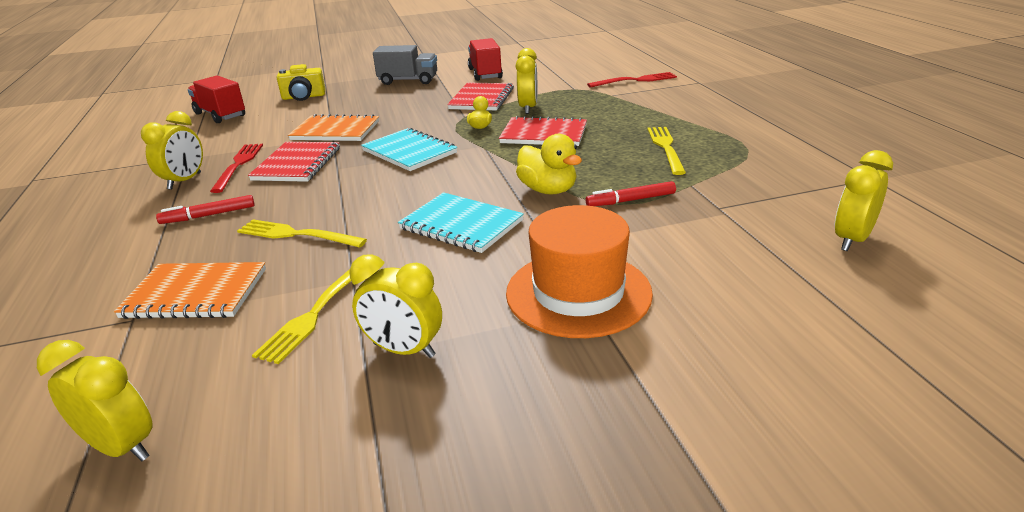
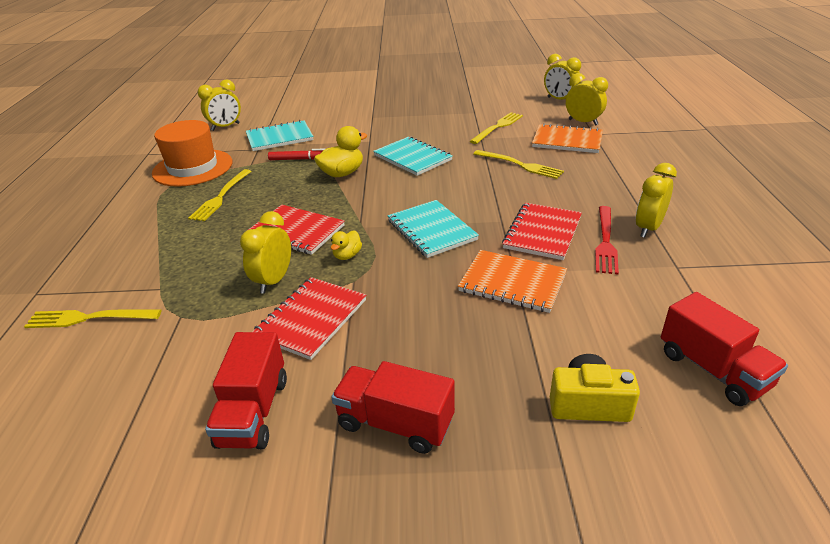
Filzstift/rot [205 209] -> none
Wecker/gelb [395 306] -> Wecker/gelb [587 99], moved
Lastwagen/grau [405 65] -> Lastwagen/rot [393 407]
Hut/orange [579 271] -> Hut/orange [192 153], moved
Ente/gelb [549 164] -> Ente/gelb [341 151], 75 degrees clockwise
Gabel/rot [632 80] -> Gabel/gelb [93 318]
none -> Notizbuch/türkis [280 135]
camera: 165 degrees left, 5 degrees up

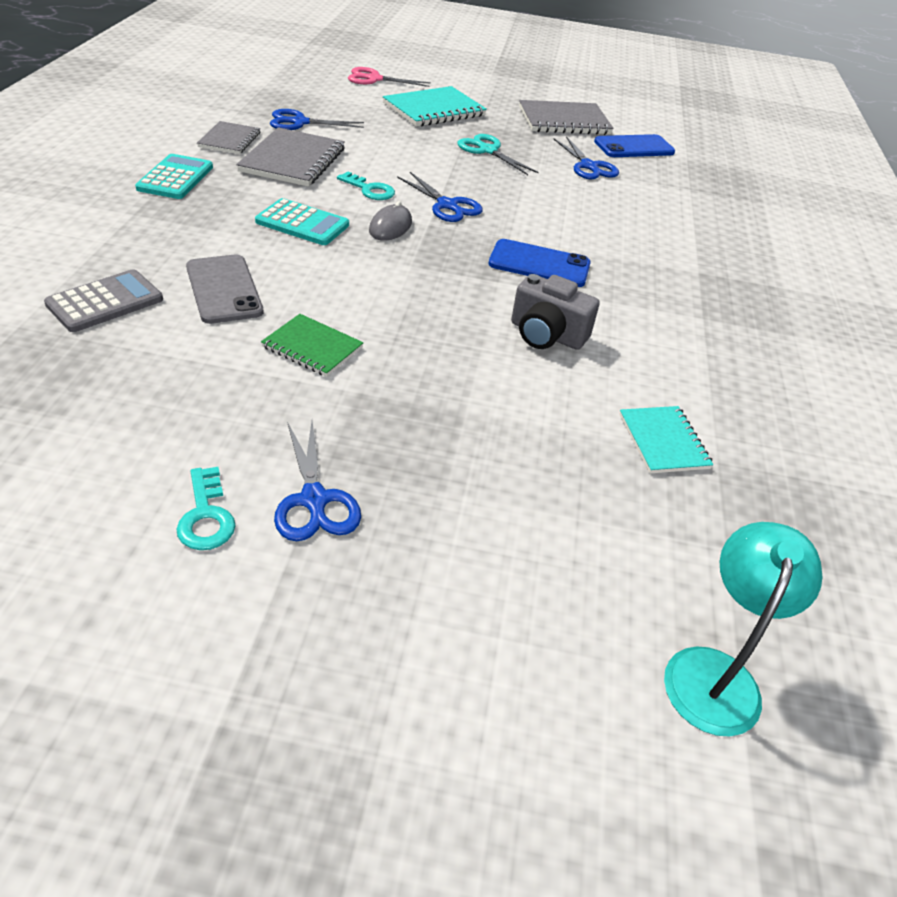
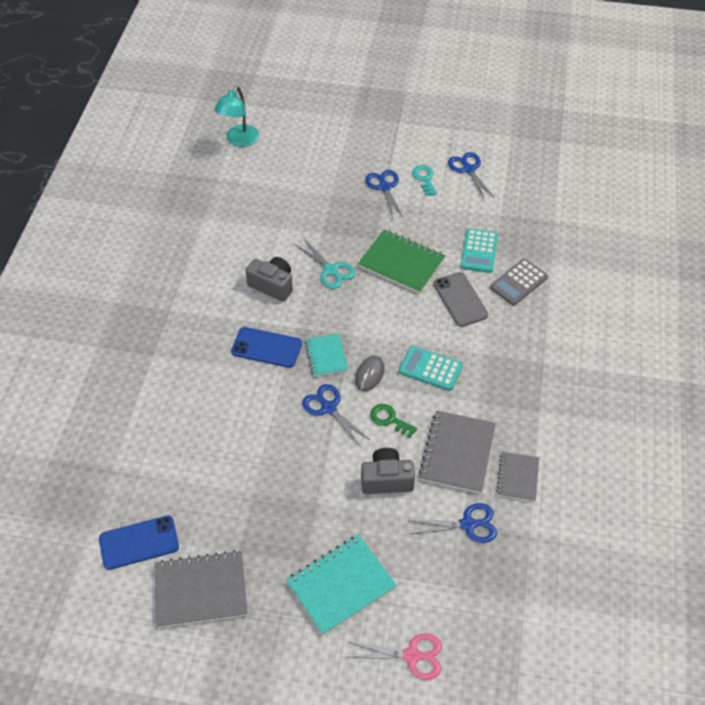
Taschenrechner/türkis [174 176] -> Taschenrechner/türkis [479 251], moved
Notizbuch/grün [312 345] -> Notizbuch/grün [401 261], x1.66
Schlüssel/türkis [366 185] -> Schlüssel/grün [394 421]
Schere/türkis [498 154] -> Schere/türkis [325 263], moved
Schere/blau [586 157] -> Schere/blau [471 176], moved
Notizbuch/türkis [666 440] -> Notizbuch/türkis [326 355], moved
none -> Kamera/grau [388 471]
camera: 175 degrees left, 10 degrees up

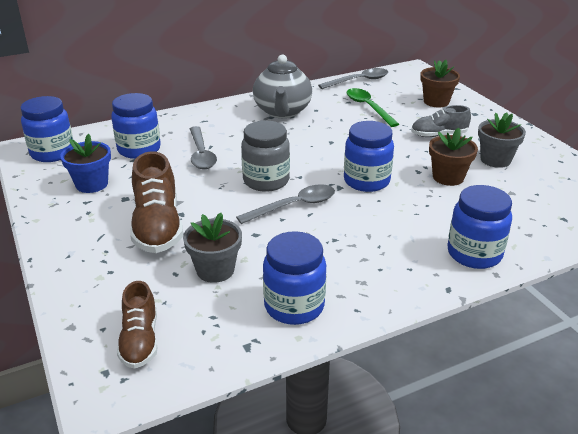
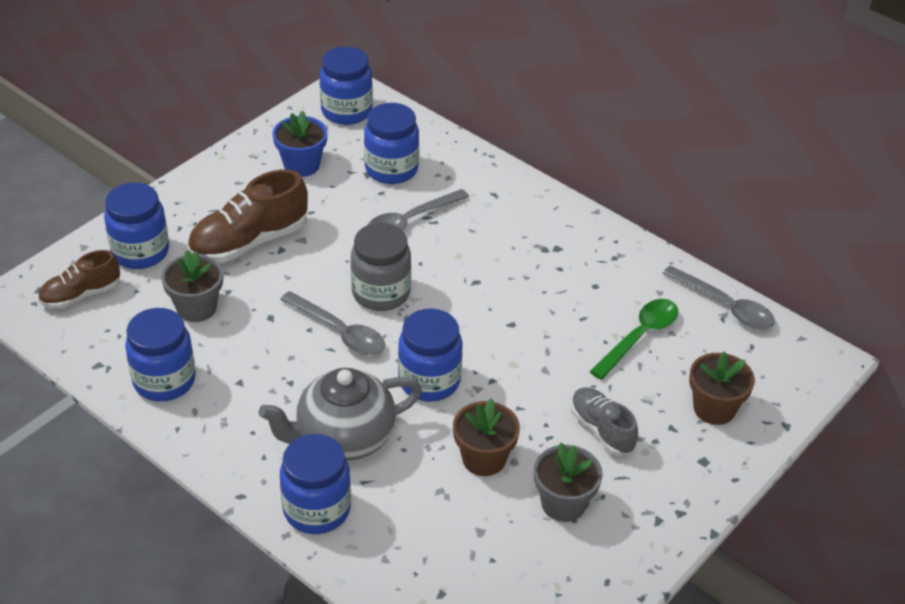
Teekanne/grau [282 86] -> Teekanne/grau [340 414], moved
none -> Einmachglas/blau [136 225]
camera: 65 degrees right, 10 degrees up

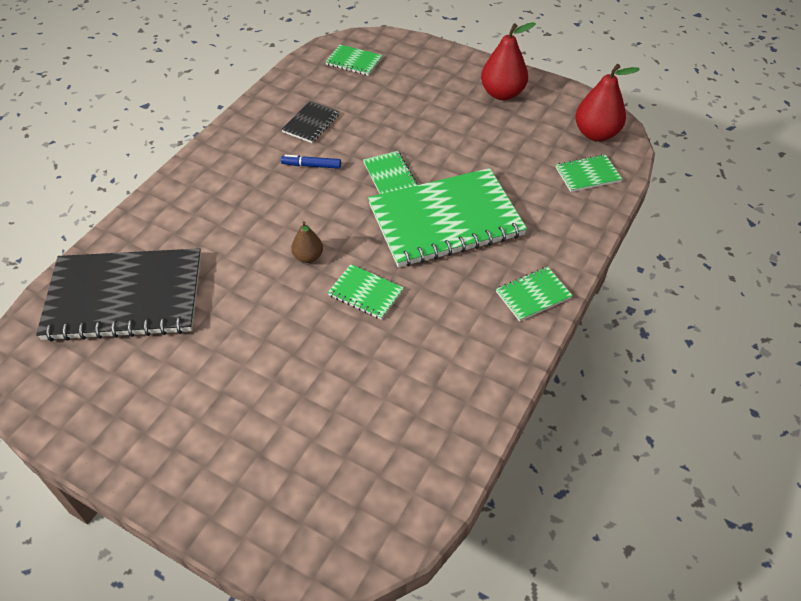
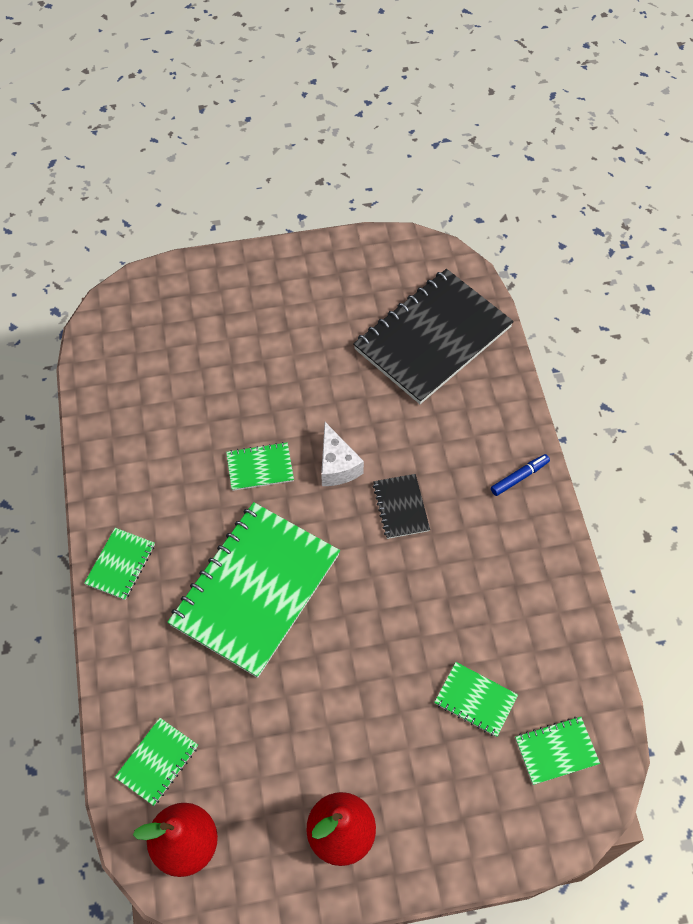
Notizbuch/schwarz [310 122] -> Notizbuch/schwarz [401 506], moved
Filzstift/blau [311 162] -> Filzstift/blau [520 475], moved
Birne/braun [307 242] -> Käse/weiß [342 454]
Notizbuch/grün [390 172] -> Notizbuch/grün [476 699], moved
camera: 140 degrees right, 10 degrees up

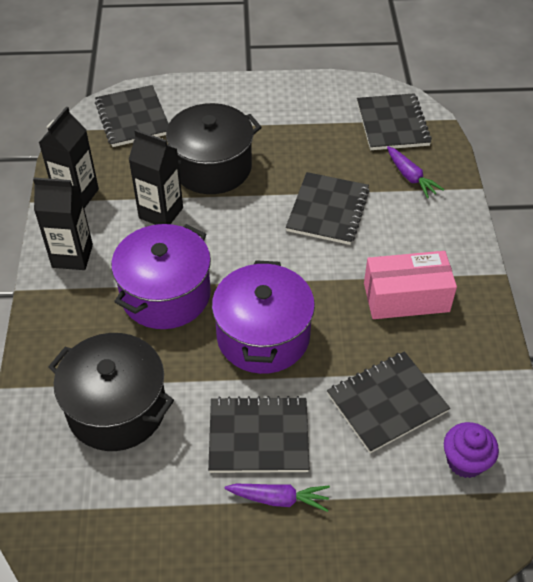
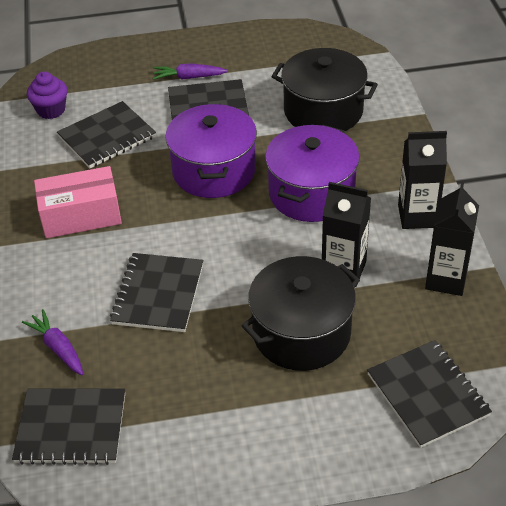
Notizbuch/schwarz [394 121] -> Notizbuch/schwarz [68 427], 75 degrees counterclockwise
camera: 175 degrees right, 5 degrees down

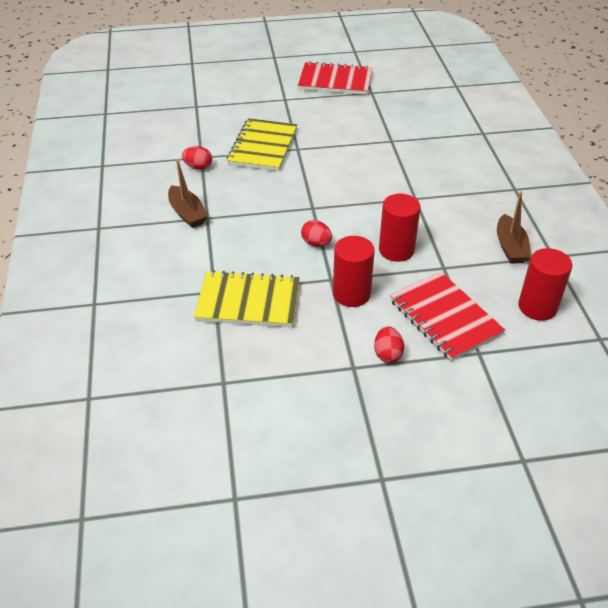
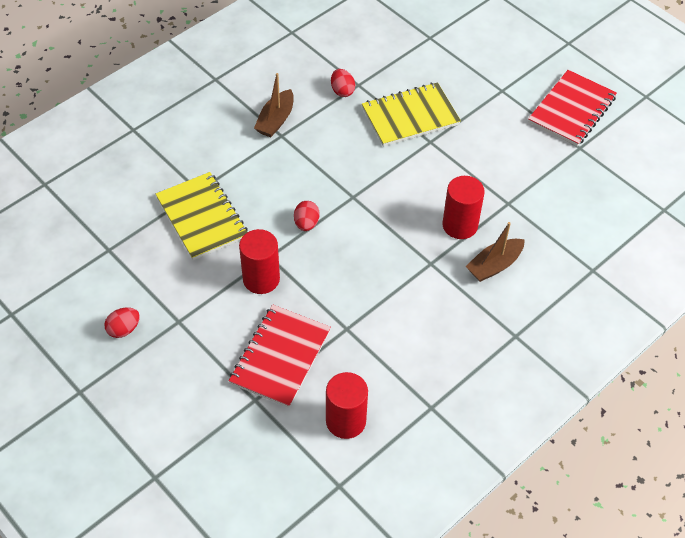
Notizbuch/rot [335 78] -> Notizbuch/rot [572 108], 60 degrees clockwise
Ei/rot [389 344] -> Ei/rot [122 322], moved
Vollzylinder/rot [400 228] -> Vollzylinder/rot [463 207], moved
Boot/braun [514 227] -> Boot/braun [495 252], moved
camera: 55 degrees right, 10 degrees up

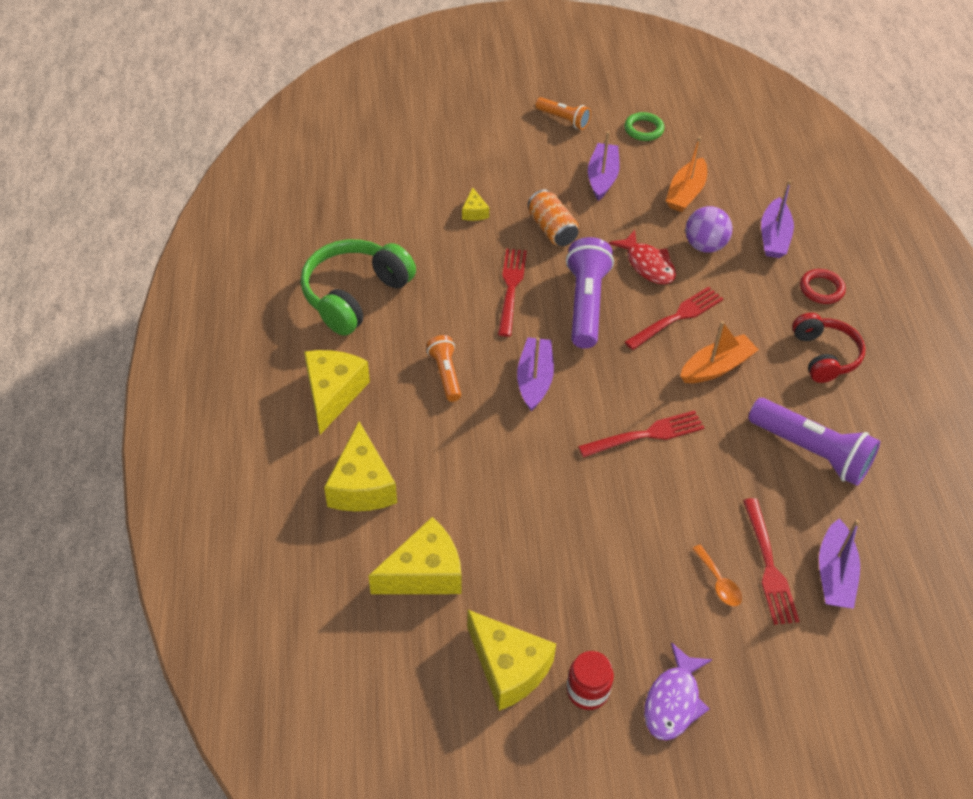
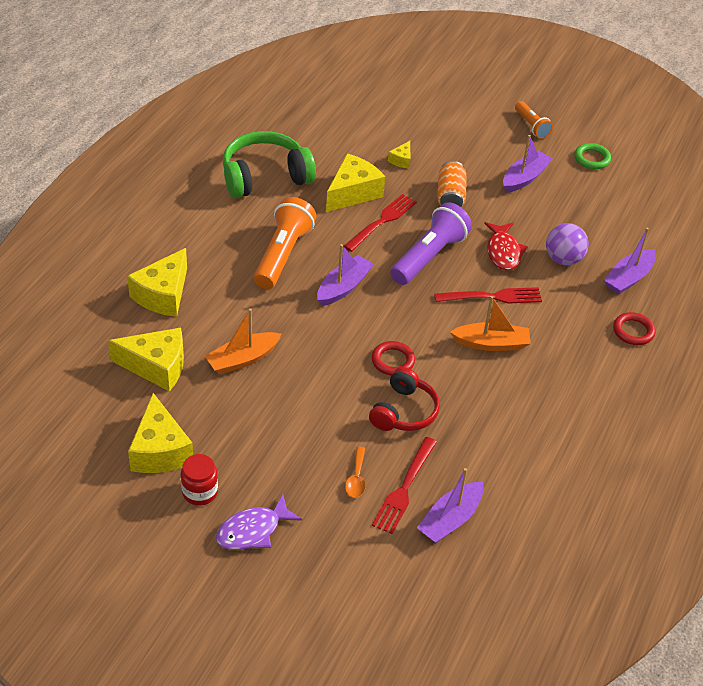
Käse/gelb [337 392] -> Käse/gelb [355 182], moved
Taschenlampe/orange [444 368] -> Taschenlampe/orange [285 243], x1.77
Gabel/rot [641 433] -> Ring/rot [393 358]
Boot/orange [686 174] -> Boot/orange [243 341], moved
Taschenlampe/lila [814 442] -> none
Kopfhörer/rot [829 348] -> Kopfhörer/rot [404 399], moved
camera: 30 degrees right, 5 degrees down

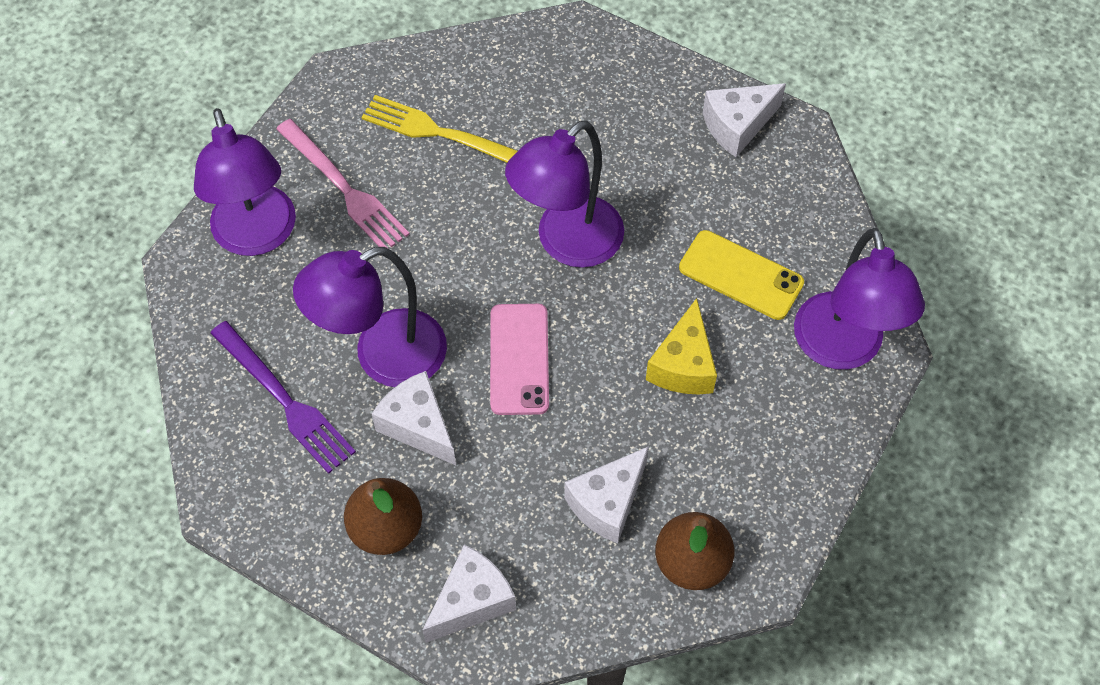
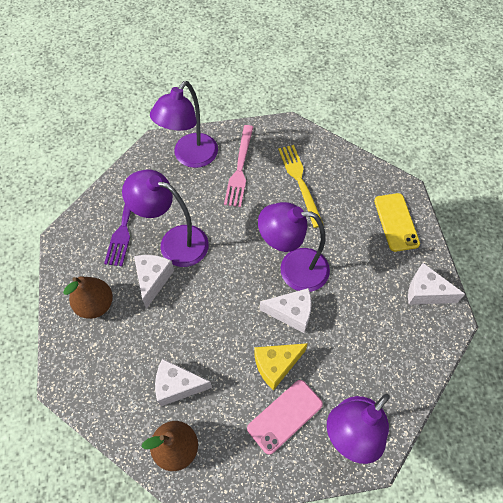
Käse/weiß [469 593] -> Käse/weiß [286 310], moved
Handy/rosa [519 359] -> Handy/rosa [285 417], moved
Handy/gelb [741 275] -> Handy/gelb [397 222], moved
camera: 50 degrees right, 0 degrees up

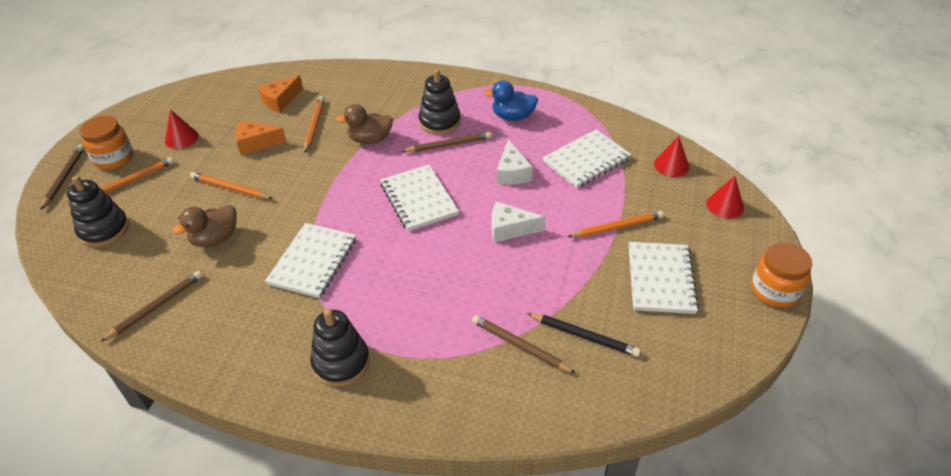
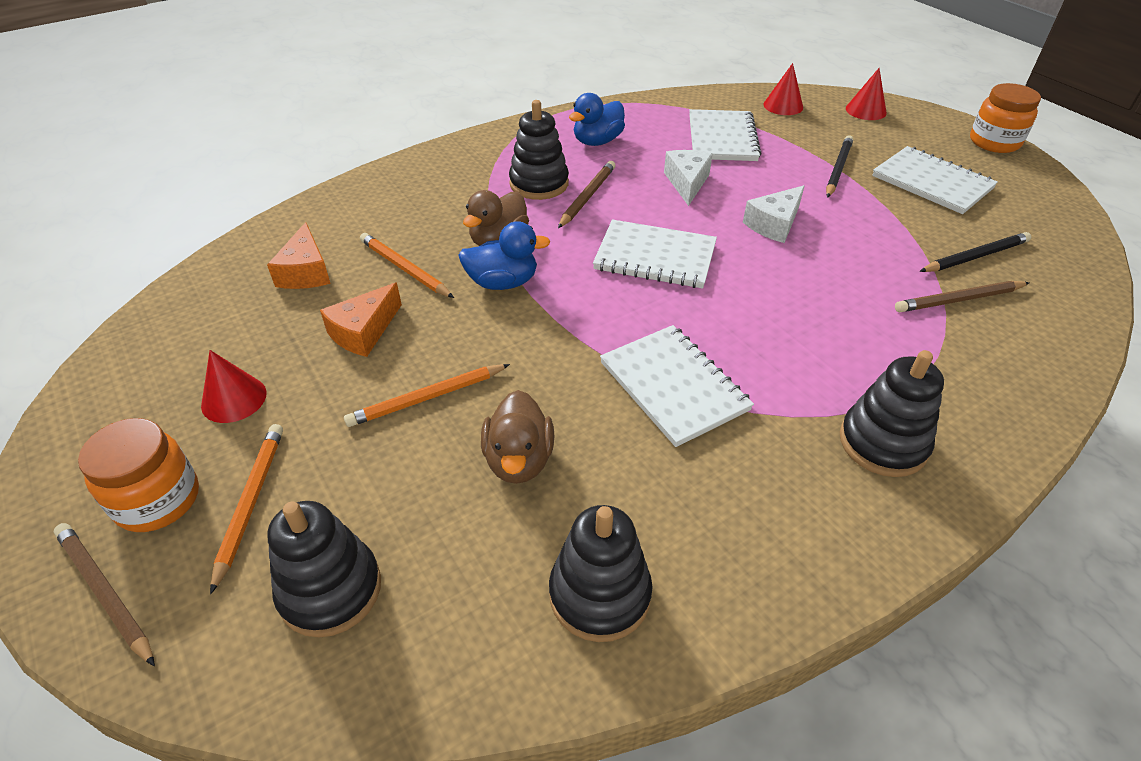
Bleistift/braun [151 306] -> Stapelspielzeug/schwarz [600 573]
Käse/weiß [515 162] -> Käse/weiß [688 178], 120 degrees counterclockwise
Bleistift/orange [615 224] -> Bleistift/schwarz [839 166]
none -> Ente/blau [504 255]
camera: 50 degrees left, 0 degrees up

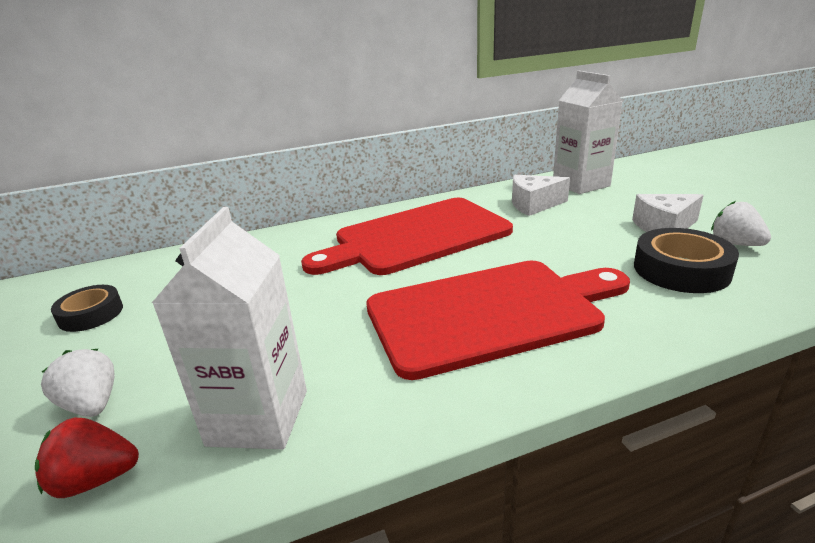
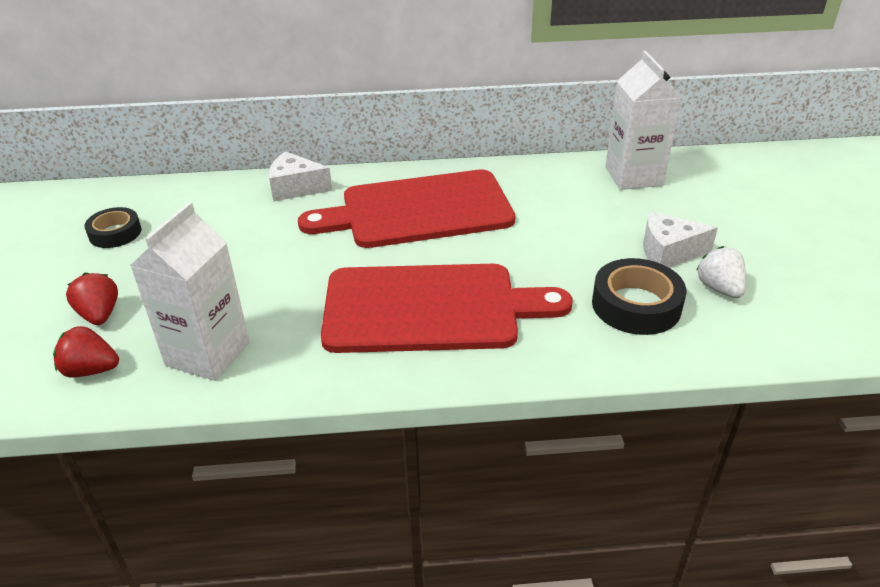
Erdbeere/weiß [78 383] -> Erdbeere/rot [92 299]
Käse/weiß [541 195] -> Käse/weiß [300 177], moved
camera: 15 degrees right, 10 degrees up

